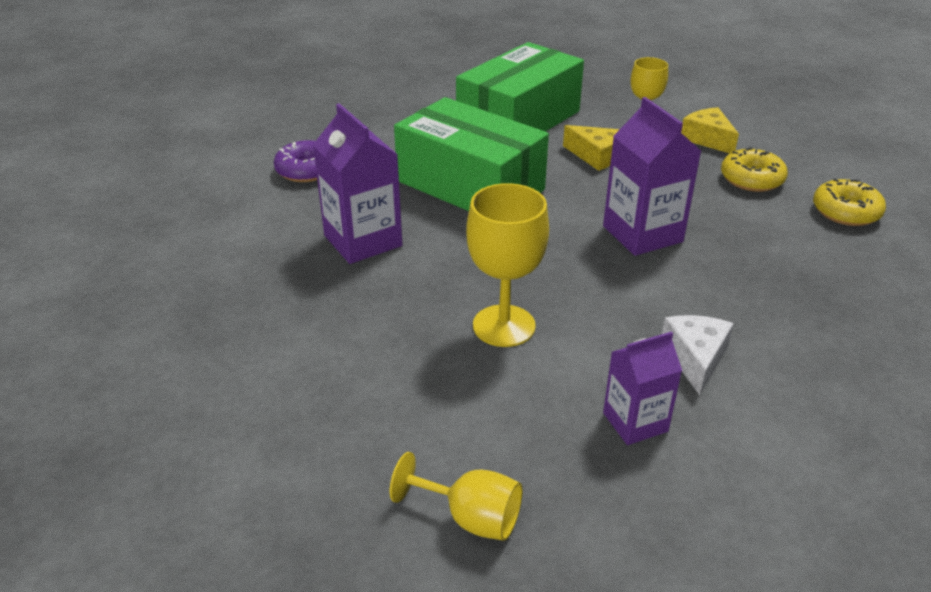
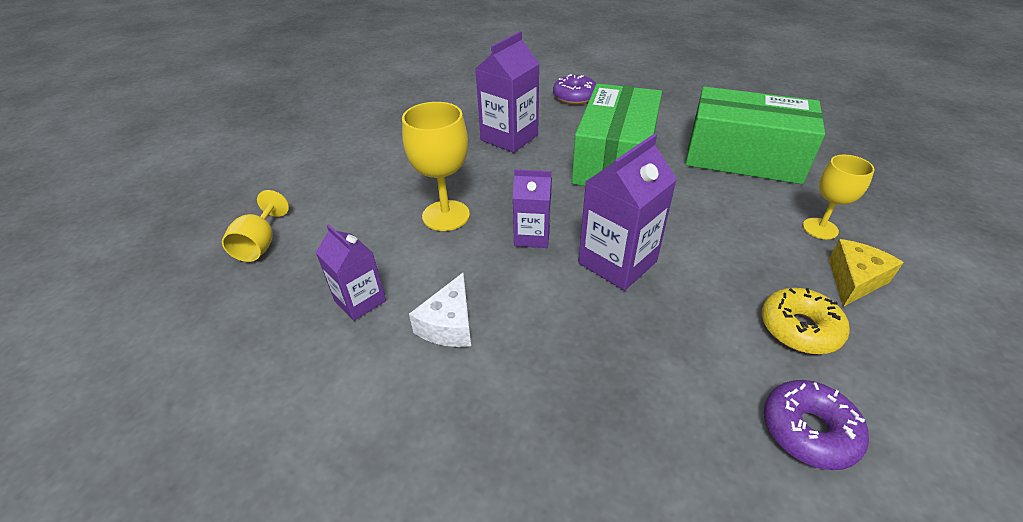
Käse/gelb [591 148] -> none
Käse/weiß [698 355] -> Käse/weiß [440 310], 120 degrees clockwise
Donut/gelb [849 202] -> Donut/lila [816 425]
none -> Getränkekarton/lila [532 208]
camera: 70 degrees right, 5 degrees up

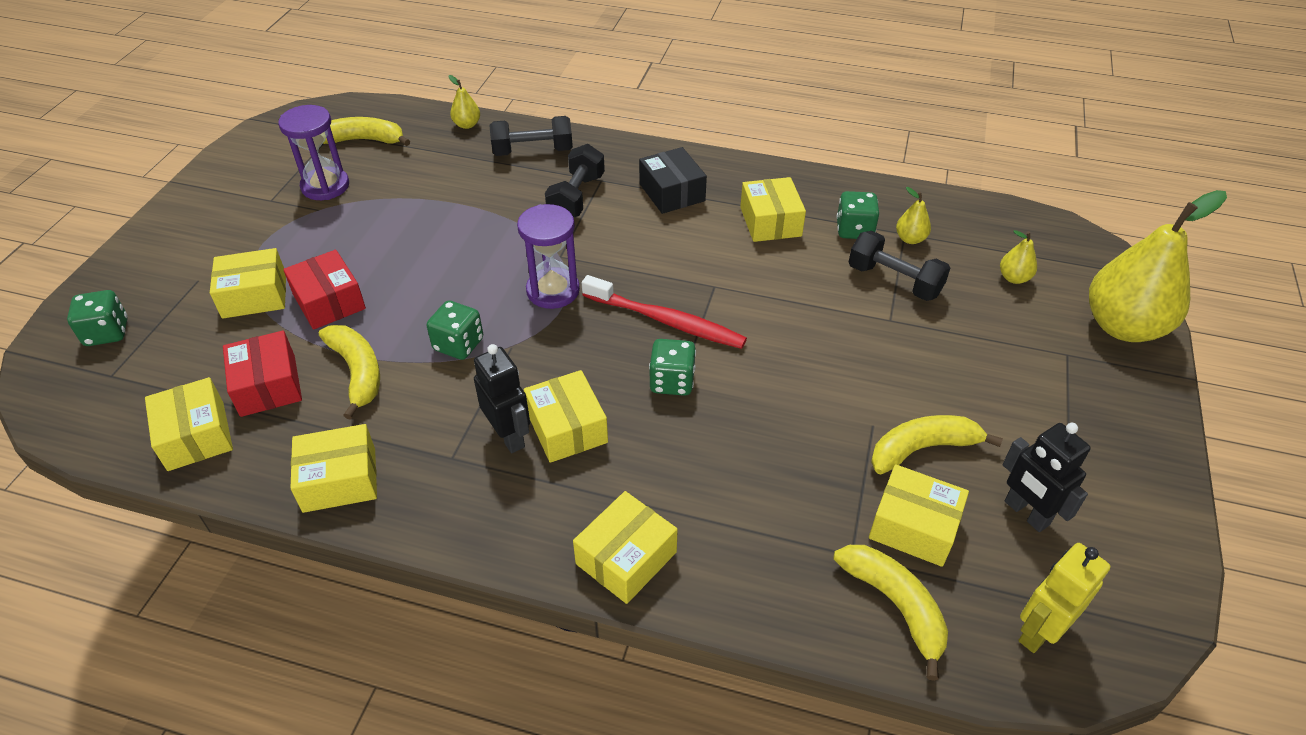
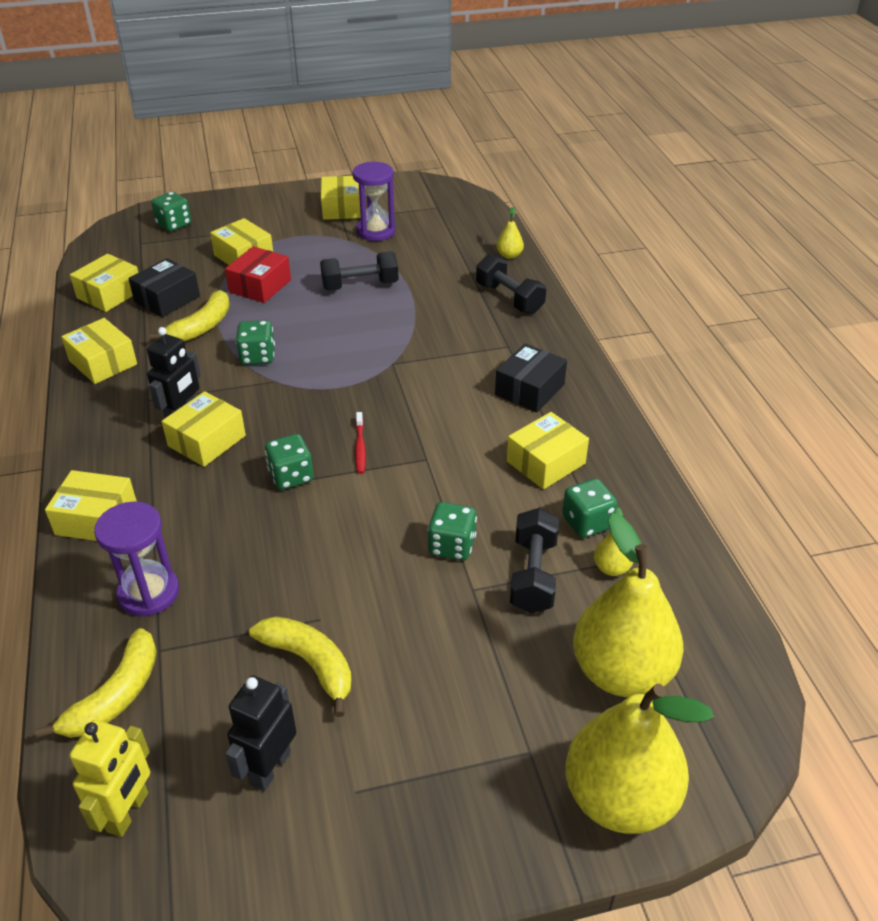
Schachtel/rot [262 373] -> Schachtel/schwarz [164 287]
Banane/gelb [366 131] -> none
Sanduhr/lila [548 256] -> Sanduhr/lila [136 559], moved
Hantel/schwarz [575 180] -> Hantel/schwarz [359 271], moved
Zahnbürste/rot [664 312] -> Zahnbürste/rot [360 443], x0.50
Schachtel/gelb [919 515] -> Schachtel/gelb [341 198], moved
Birne/gelb [1018 257] -> Birne/gelb [628 605], x2.42
Roboter/gelb [1064 598] -> Roboter/gelb [110 778], 90 degrees clockwise
none -> Spielwürfel/grün [452 531]
camera: 60 degrees right, 5 degrees down

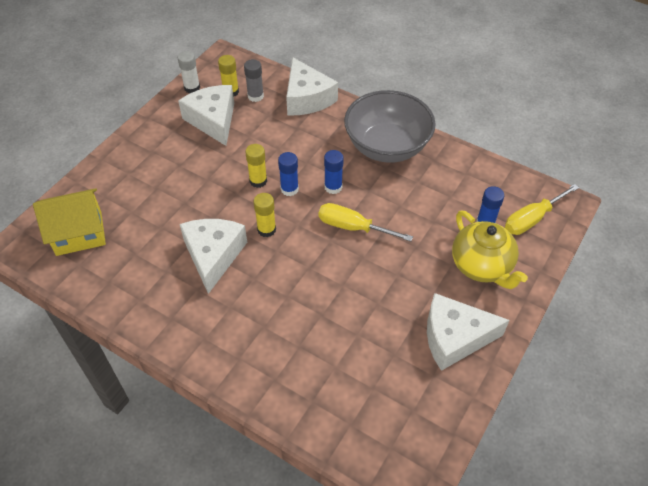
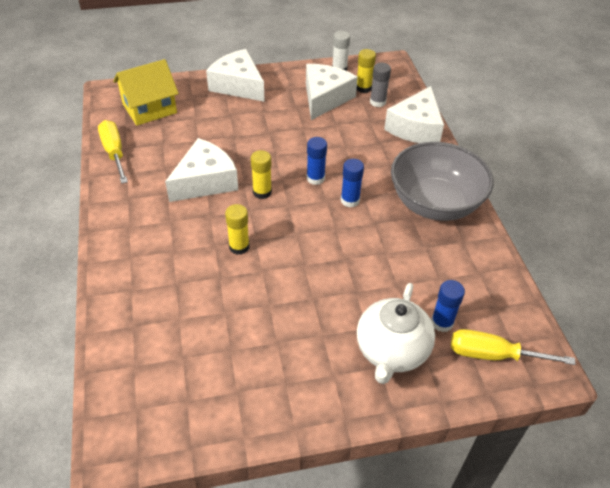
Haus/gelb [69 222] -> Haus/gelb [146 92], 60 degrees counterclockwise
Klebestift/gelb [256 166] -> Klebestift/gelb [237 229], moved
Schraubenzieher/gelb [365 222] -> Schraubenzieher/gelb [113 152], moved
Käse/weiß [468 332] -> Käse/weiß [235 75], moved
Teekanne/gelb [490 250] -> Teekanne/weiß [396 333]
camera: 45 degrees right, 5 degrees down

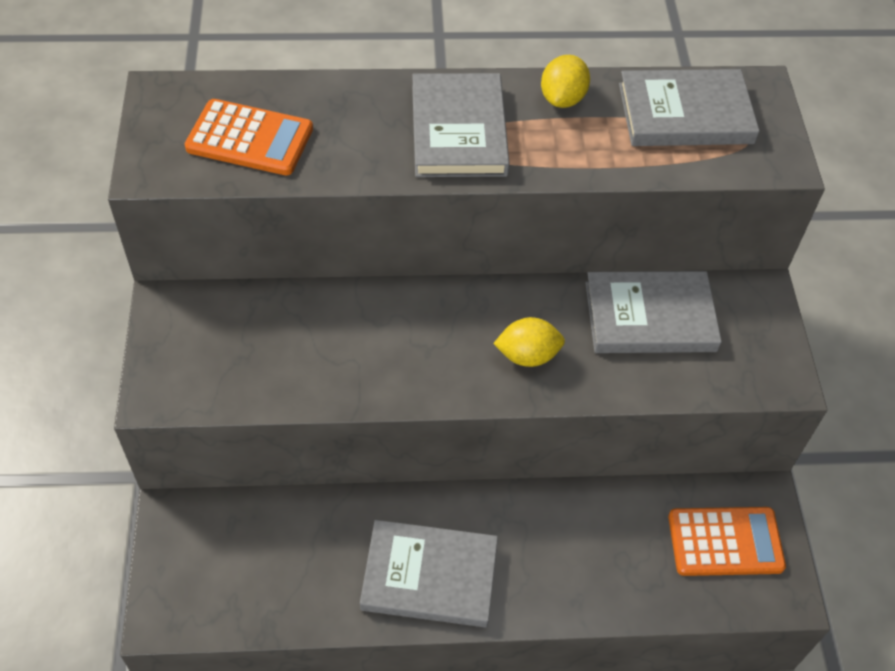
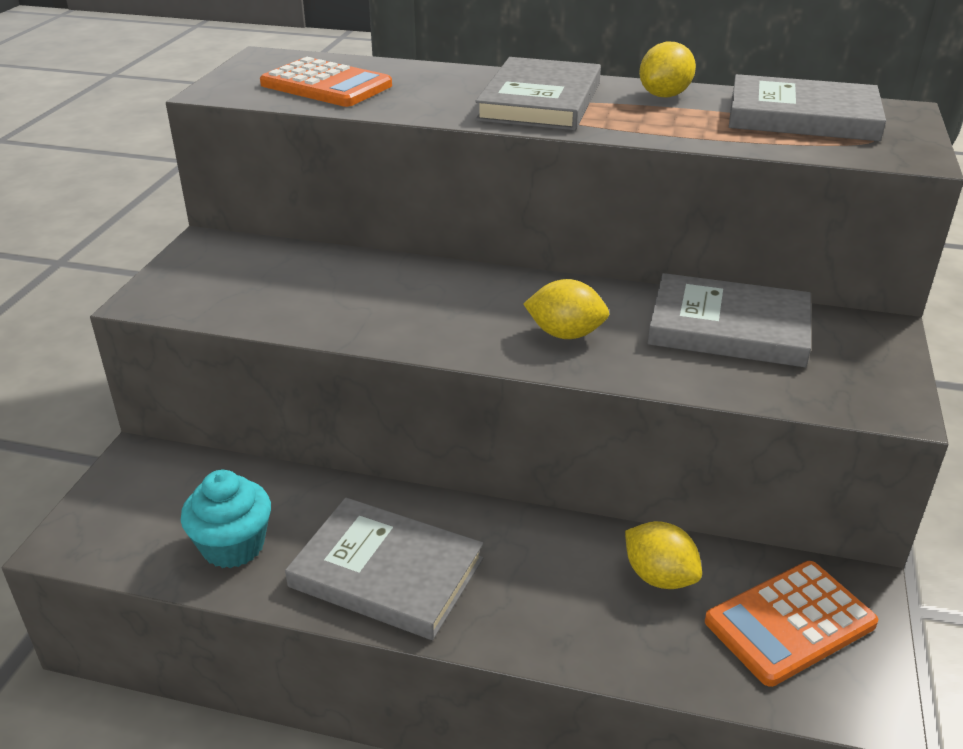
Taschenrechner/orange [727 541] -> Taschenrechner/orange [791 624], 135 degrees clockwise
none -> Muffin/türkis [226 519]
none -> Zitrone/gelb [663 555]
camera: 20 degrees right, 20 degrees down

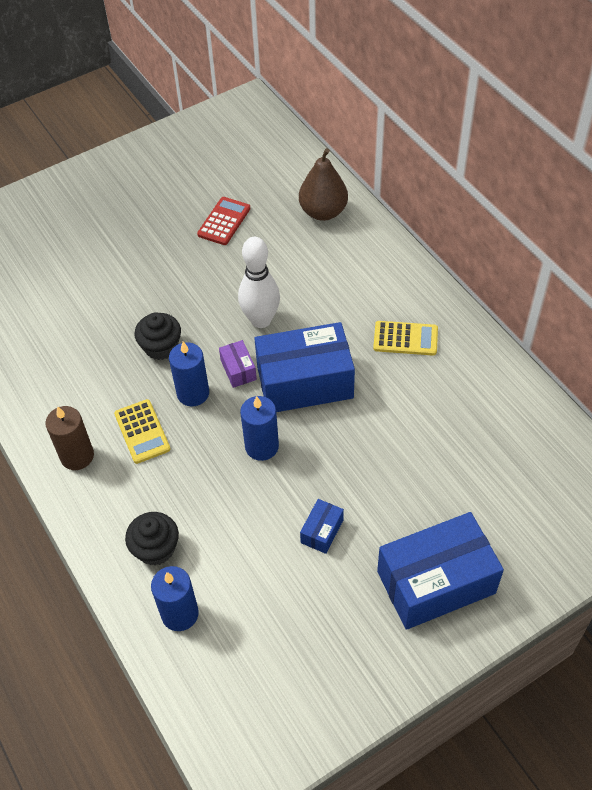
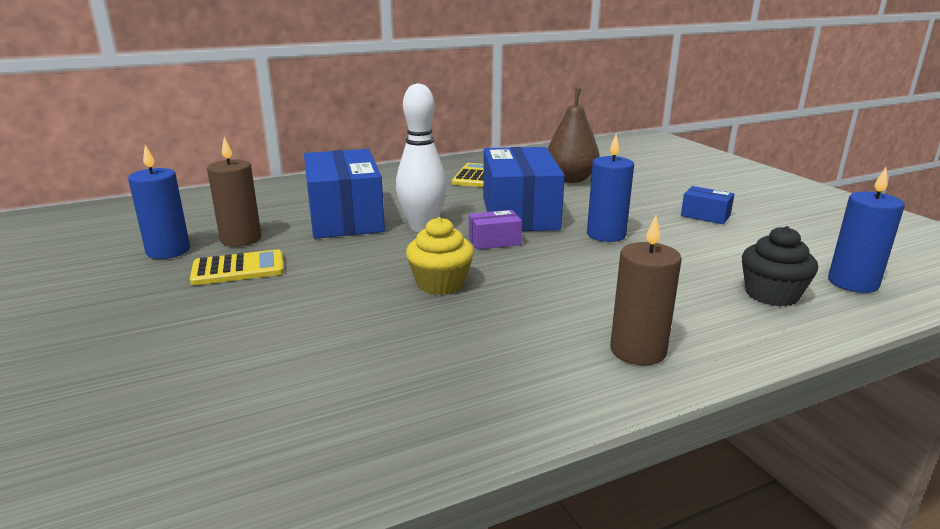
Taschenrechner/gelb [142 431] -> Taschenrechner/gelb [237 267], moved
Muffin/schwarz [158 336] -> Muffin/gelb [440 256]
Kerze/blau [189 374] -> Kerze/blau [159 202], moved
Taschenrechner/rot [223 221] -> Kerze/braun [234 192]
Birne/braun [323 184] -> Birne/braun [574 135], moved
Schachtel/blau [440 571] -> Schachtel/blau [344 194], moved
camera: 85 degrees left, 30 degrees down

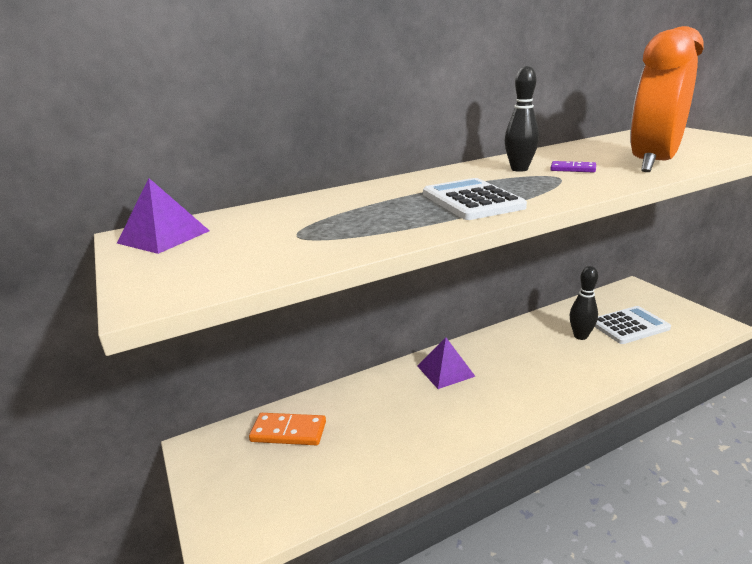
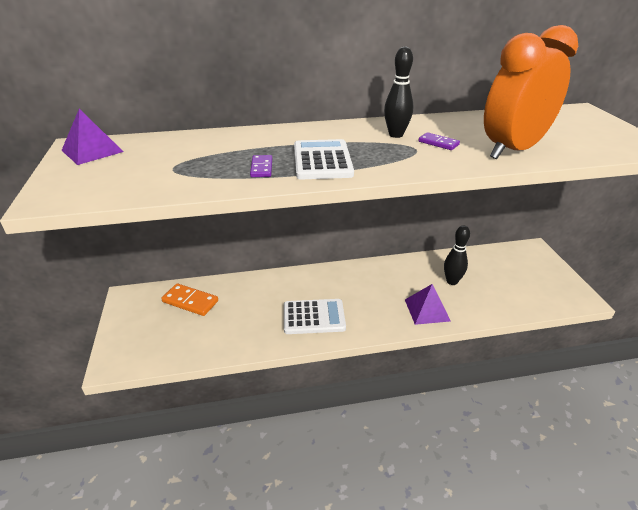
Pyramide/lila [446 363] -> Pyramide/lila [428 304], moved
Taschenrechner/weiß [633 325] -> Taschenrechner/weiß [315 316], moved
none -> Dominostein/lila [261 166]
camera: 15 degrees right, 10 degrees up

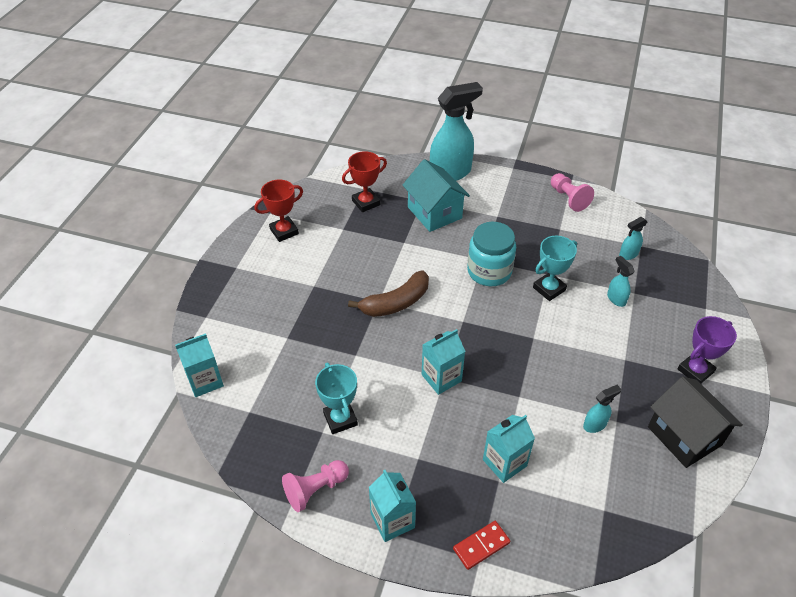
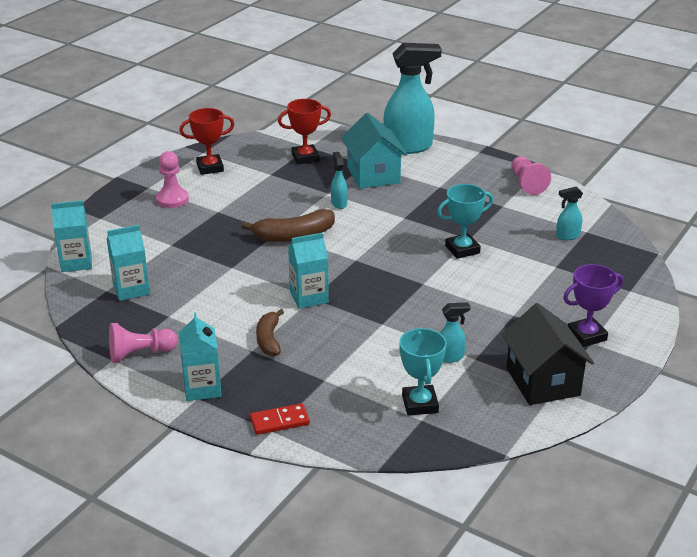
Pokal/türkis [336 398] -> Pokal/türkis [423 372], moved
Einmachglas/türkis [491 254] -> none
Getränkekarton/türkis [509 449] -> Getränkekarton/türkis [128 263], moved
Sprühflasche/türkis [621 281] -> Sprühflasche/türkis [339 180], moved
none -> Bauer/rosa [172 179]
none -> Banane/braun [270 332]
camera: 15 degrees right, 15 degrees down

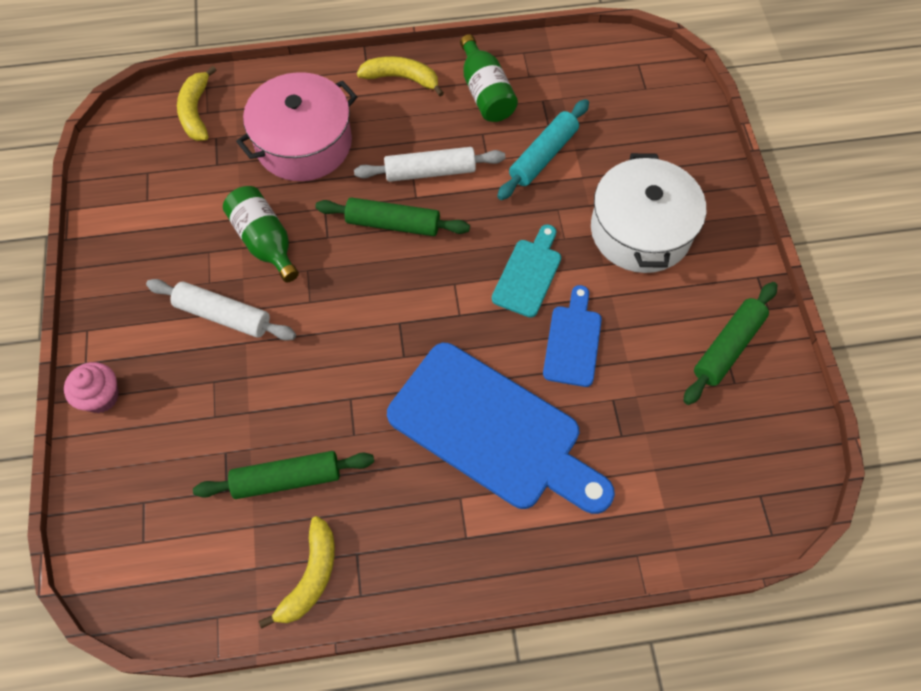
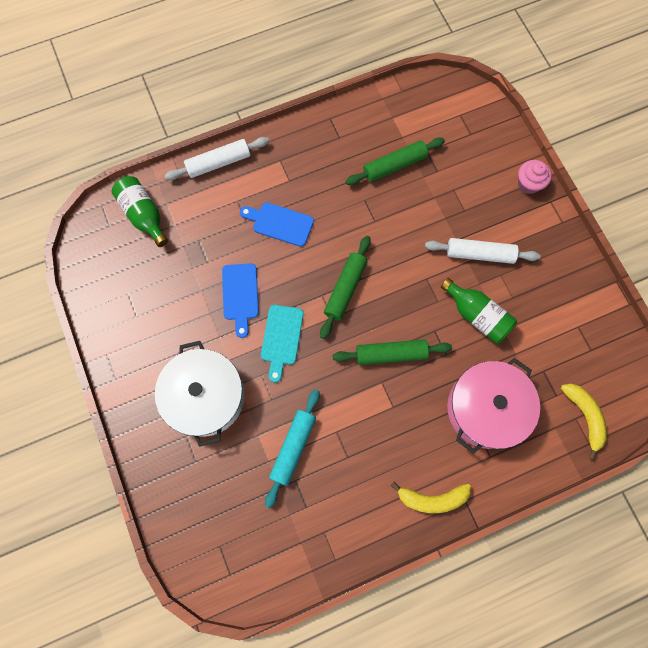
Banane/gelb [297 572] -> none
Nudelholz/weiß [429 164] -> Nudelholz/weiß [217 158], moved
Schneidebrett/blau [501 428] -> Schneidebrett/blau [277 224], x0.49
Flasche/grün [489 78] -> Flasche/grün [139 211], moved
Nudelholz/grün [730 343] -> Nudelholz/grün [345 287], moved
camera: 165 degrees right, 10 degrees up

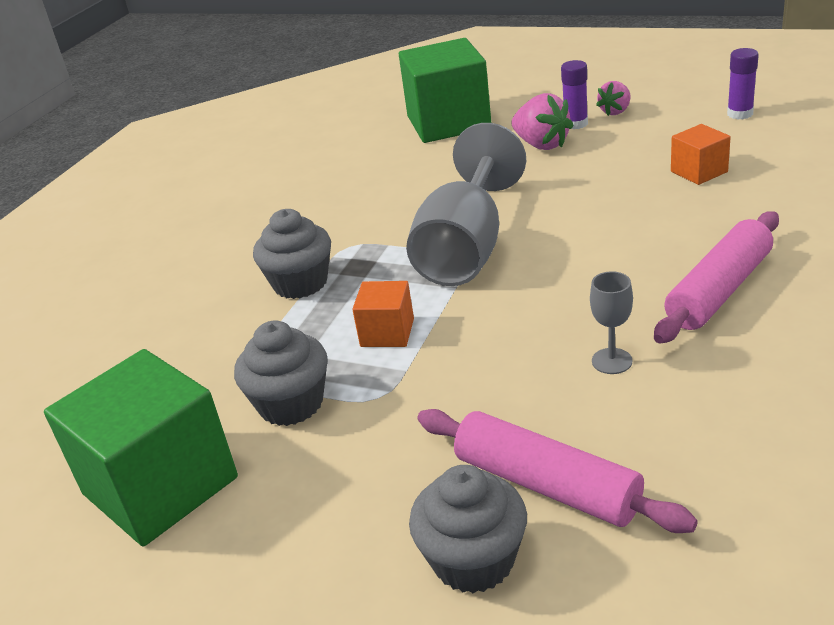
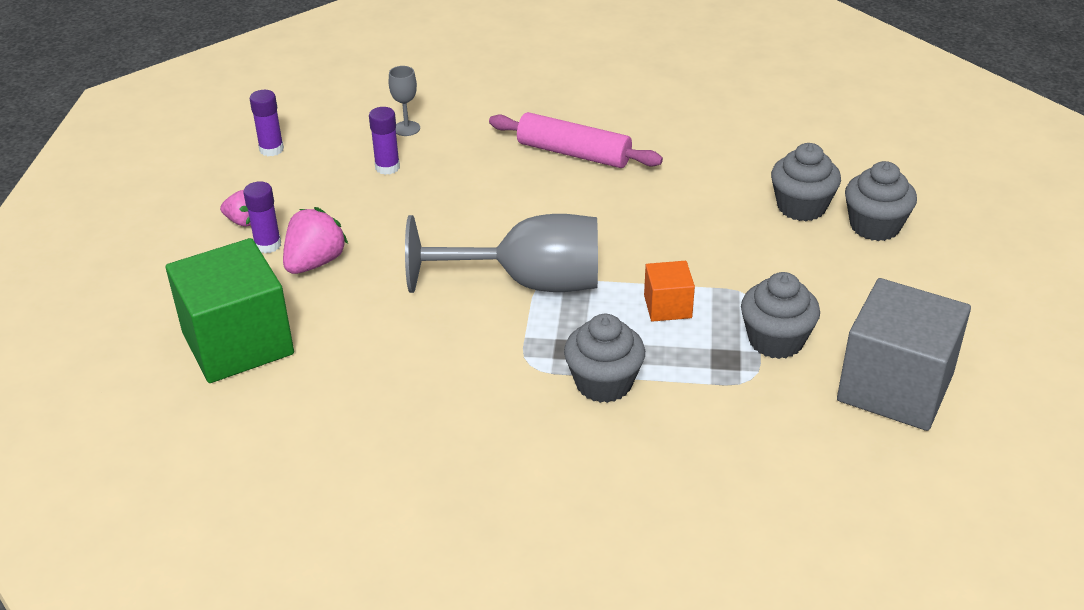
Kubus/grün [141 448] -> Kubus/grau [904 354]
Nudelholz/rosa [557 471] -> Muffin/grau [806 182]
Kelch/grau [611 322] -> Kelch/grau [404 101], moved
Kubus/orange [701 154] -> Klebestift/lila [384 141]
camera: 110 degrees left, 5 degrees up

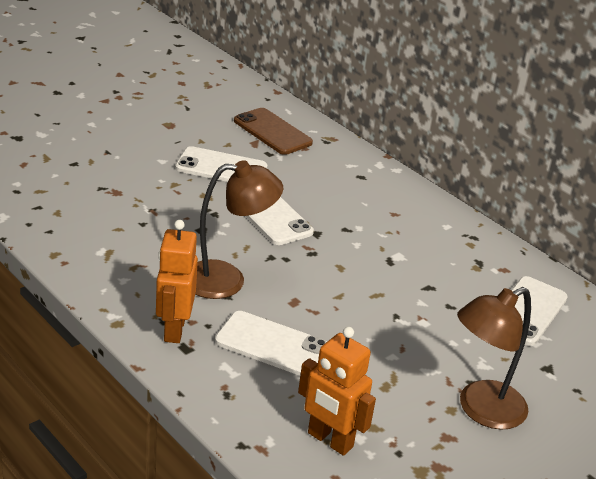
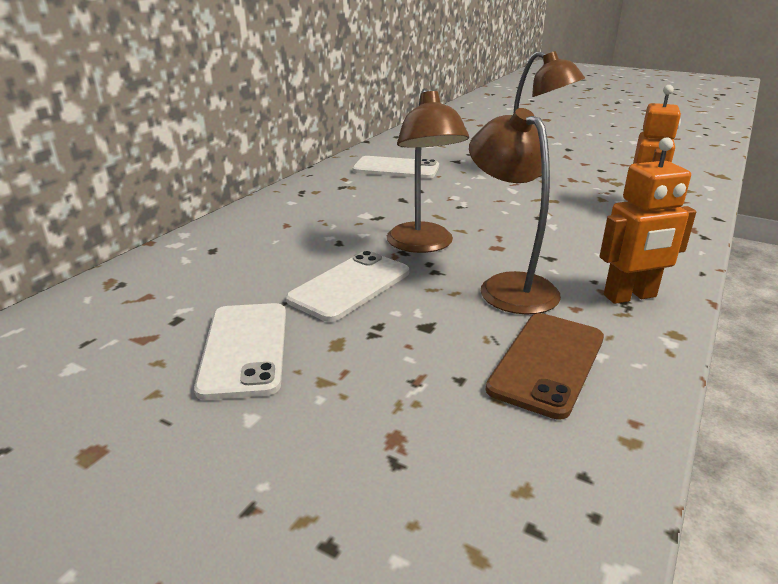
Handy/weiß [271 343] -> none
Handy/braun [273 131] -> Handy/braun [545 366], moved
none -> Lampe/braun [428 170]
camera: 105 degrees left, 5 degrees down

